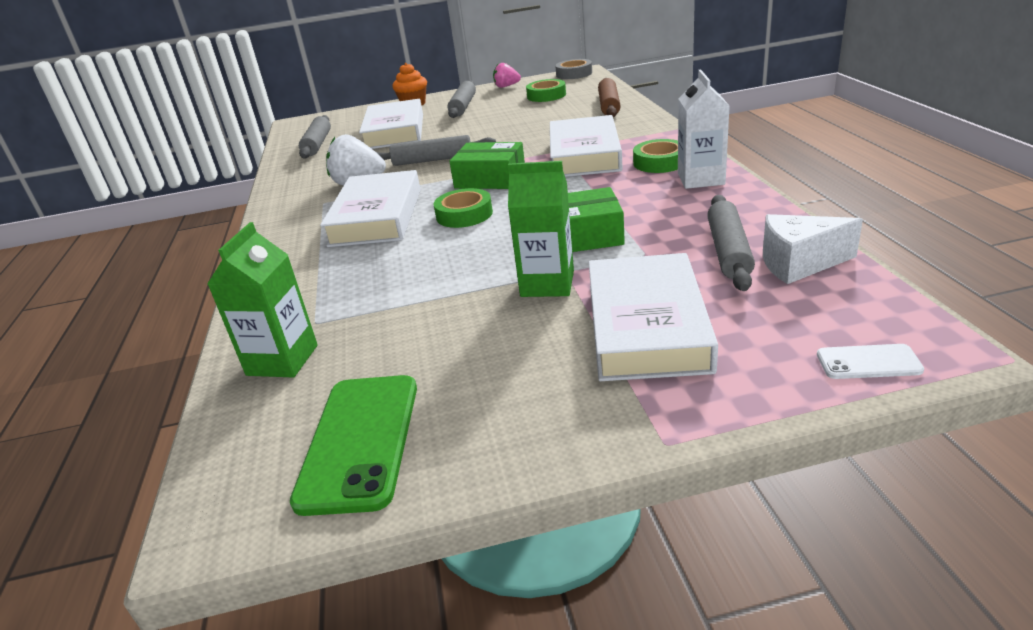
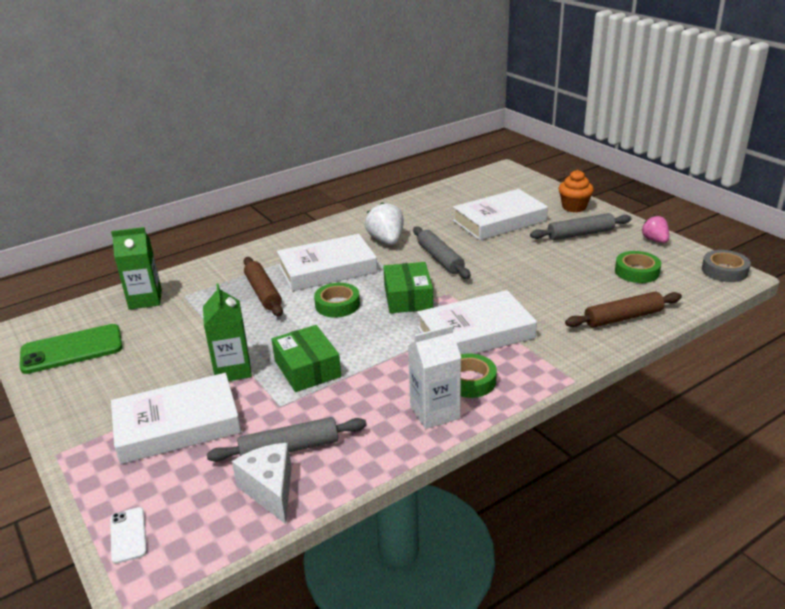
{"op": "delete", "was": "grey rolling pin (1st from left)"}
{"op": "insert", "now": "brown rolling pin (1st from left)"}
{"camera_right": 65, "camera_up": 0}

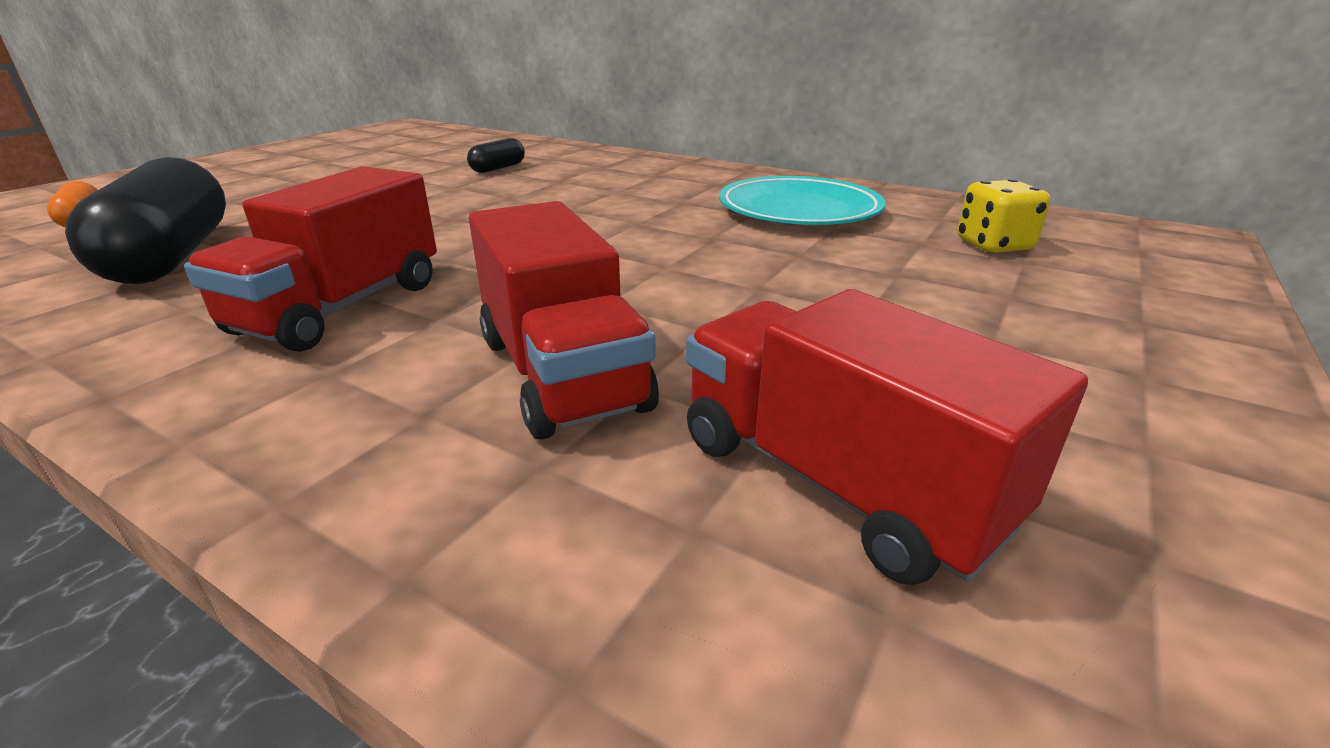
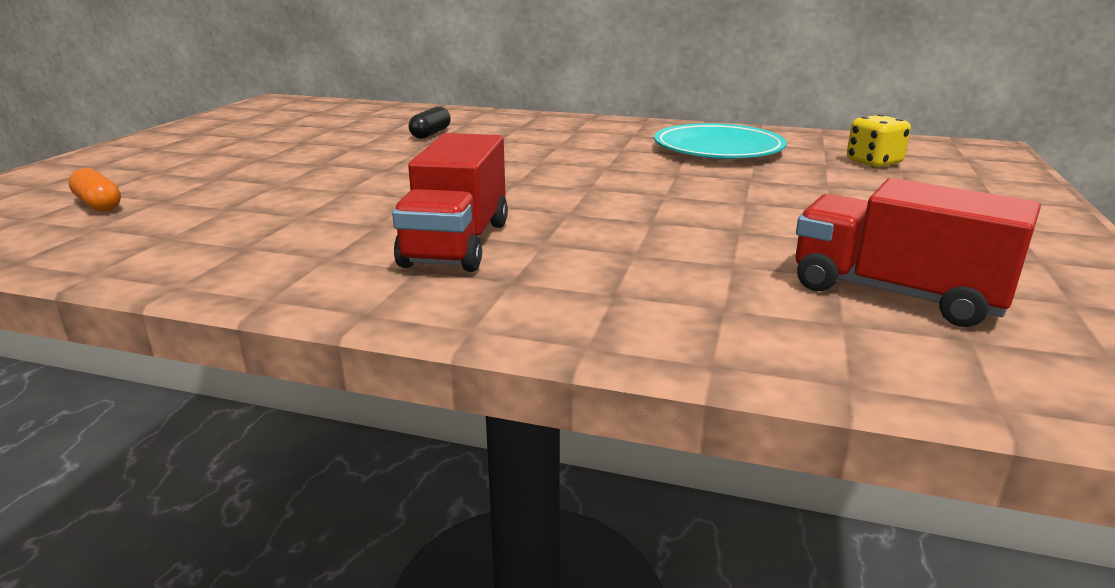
{"op": "delete", "was": "black capsule (1st from left)"}
{"op": "delete", "was": "red truck (2nd from left)"}
{"camera_right": -15, "camera_up": -5}

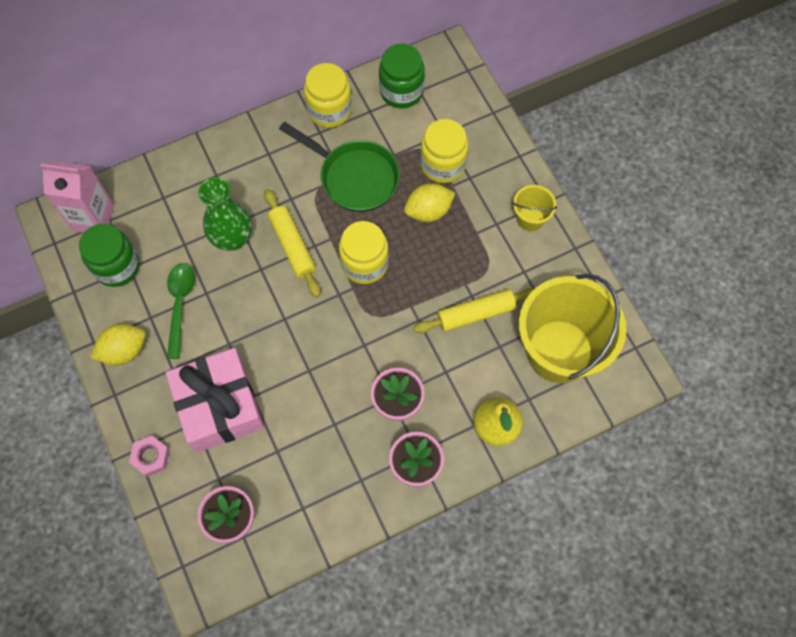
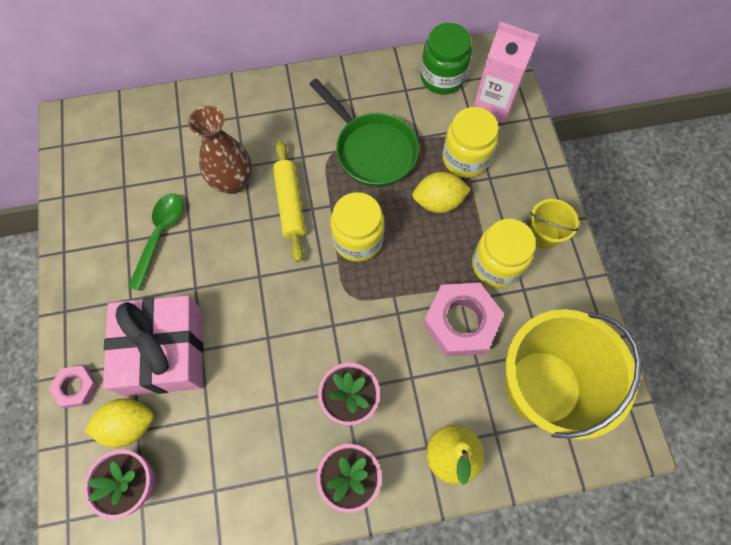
{"op": "move", "was": "yellow jar (1st from left in the first image)", "now": "yellow jar (3rd from left)"}
{"op": "move", "was": "pink carton"}
{"op": "recolor", "was": "green vase", "now": "brown vase"}
{"op": "delete", "was": "green jar (1st from left)"}
{"op": "replace", "was": "yellow rolling pin (2nd from left)", "now": "pink nut (2nd from left)"}
{"op": "move", "was": "yellow lemon (1st from left)"}
{"camera_right": 15, "camera_up": 0}

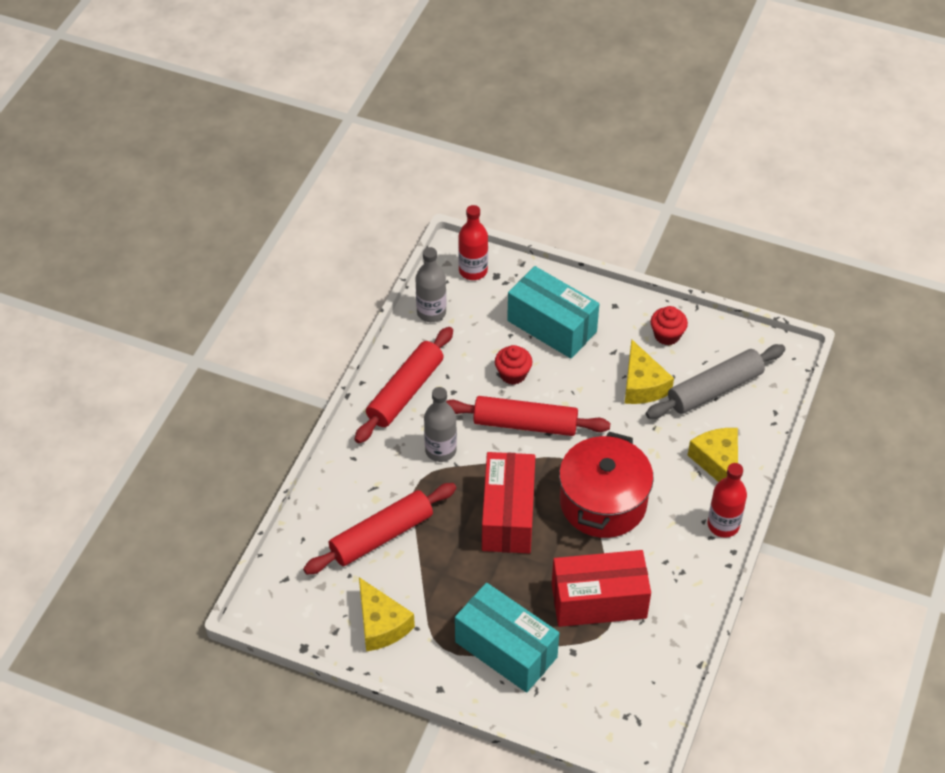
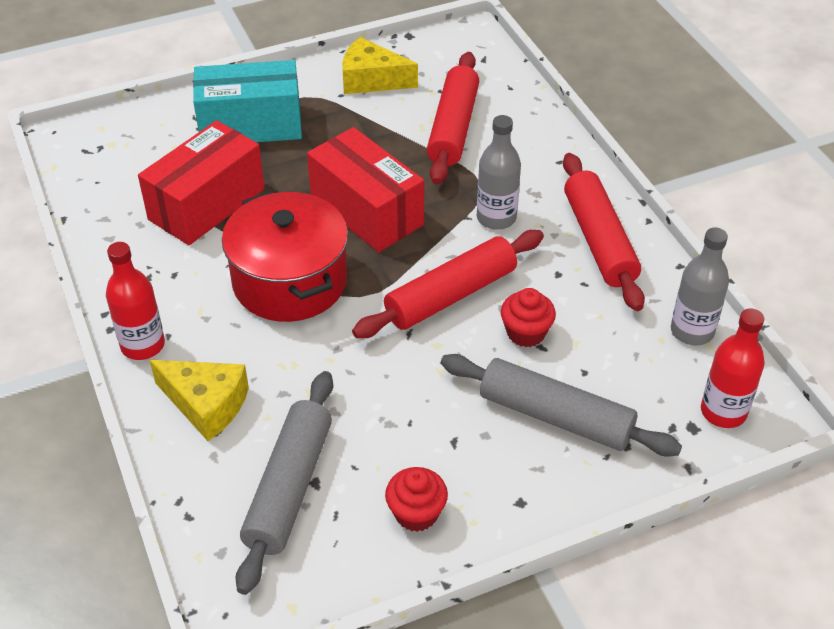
{"op": "replace", "was": "turquoise box (2nd from left)", "now": "grey rolling pin (2nd from left)"}
{"op": "delete", "was": "yellow cheese (2nd from left)"}
{"camera_right": 135, "camera_up": -5}

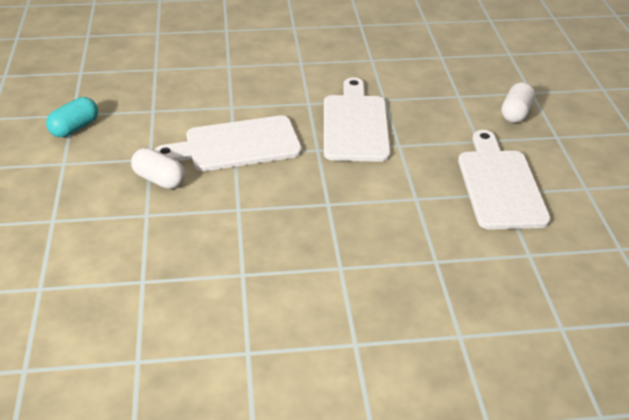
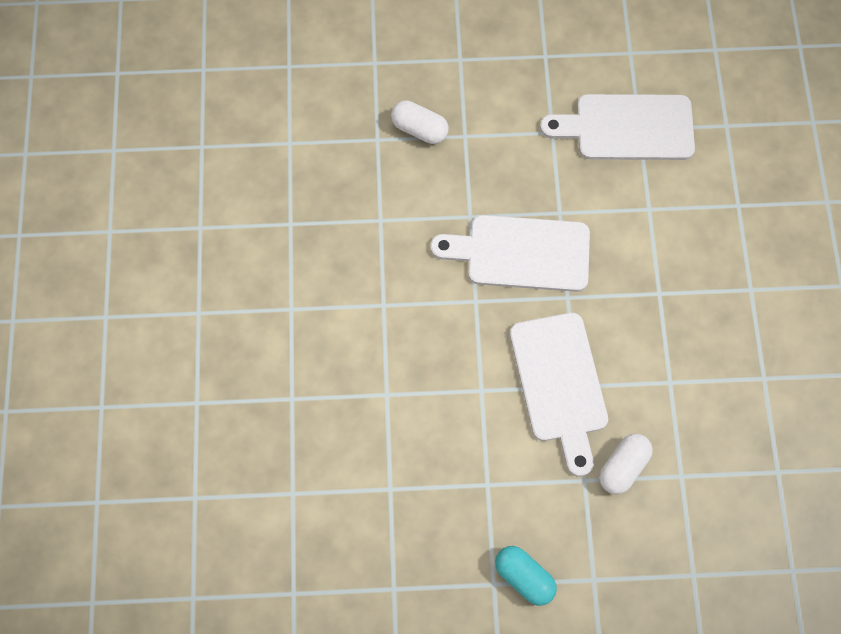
{"op": "move", "was": "white capsule (2nd from left in the first image)", "now": "white capsule (1st from left)"}
{"camera_right": -85, "camera_up": 30}

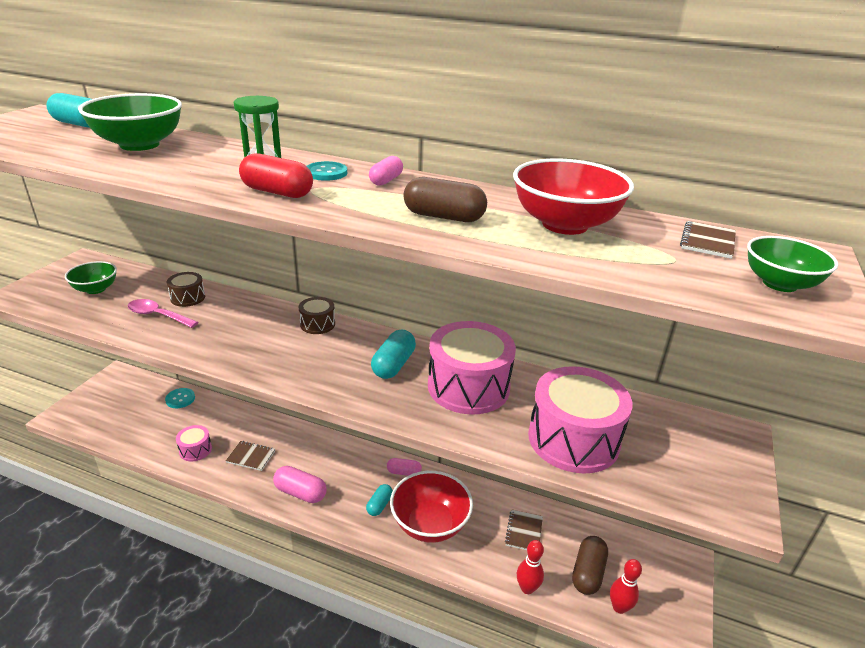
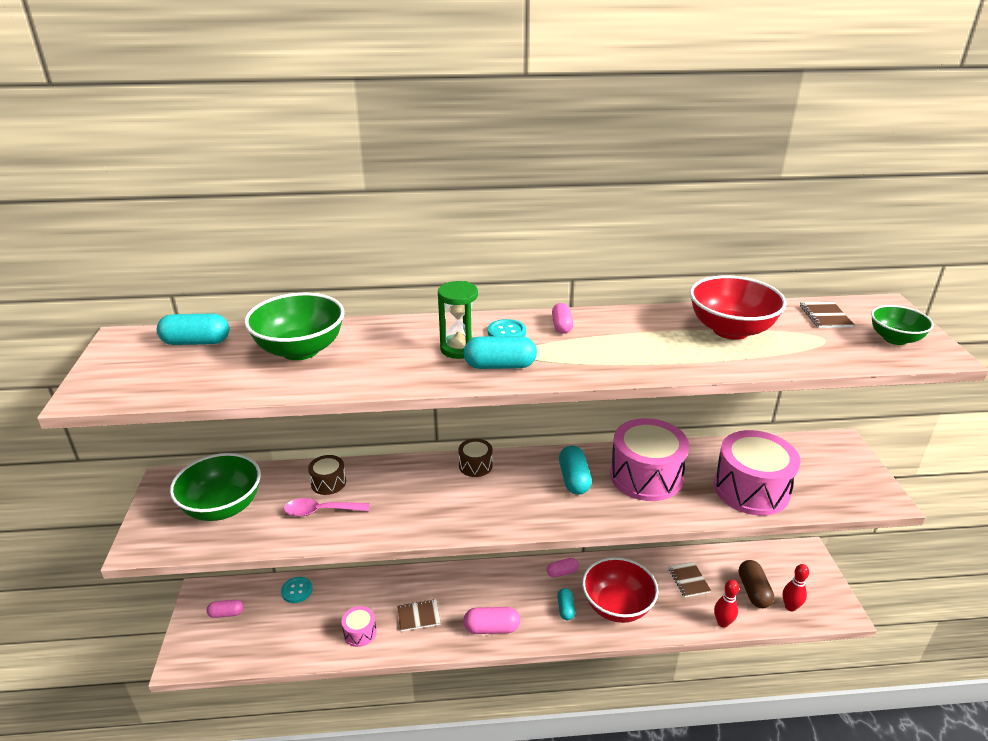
{"op": "recolor", "was": "red capsule", "now": "turquoise capsule (2nd from left)"}
{"op": "delete", "was": "brown capsule (1st from left)"}
{"op": "resize", "was": "green bowl (1st from left)", "ratio": 1.65}
{"op": "insert", "now": "pink capsule (1st from left)"}
{"camera_right": -25, "camera_up": 0}

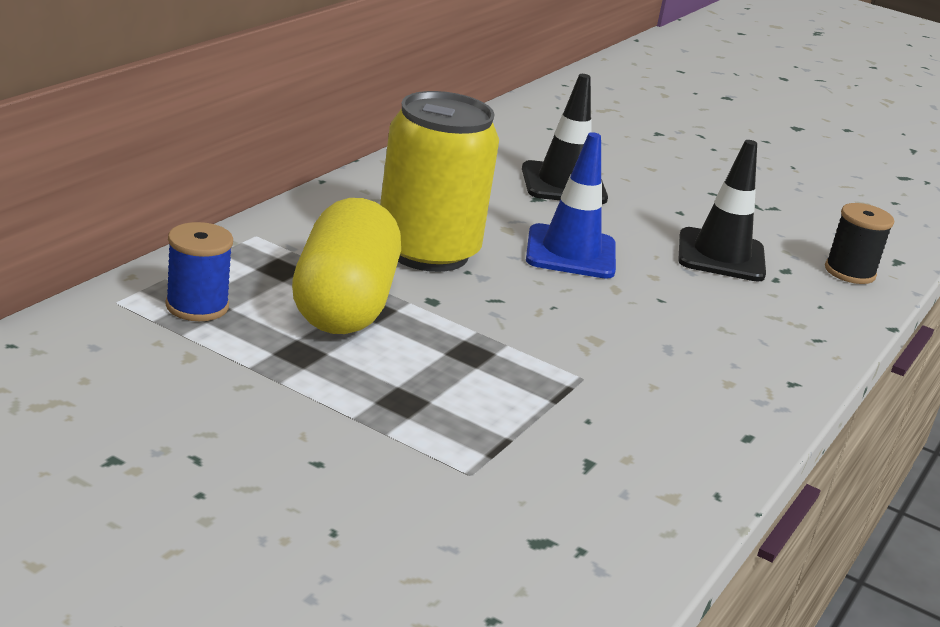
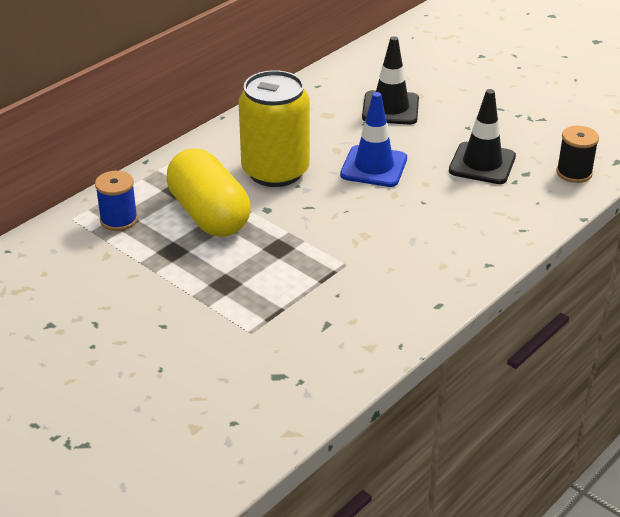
{"op": "rotate", "was": "yellow capsule", "clockwise": -45}
{"camera_right": 15, "camera_up": 10}

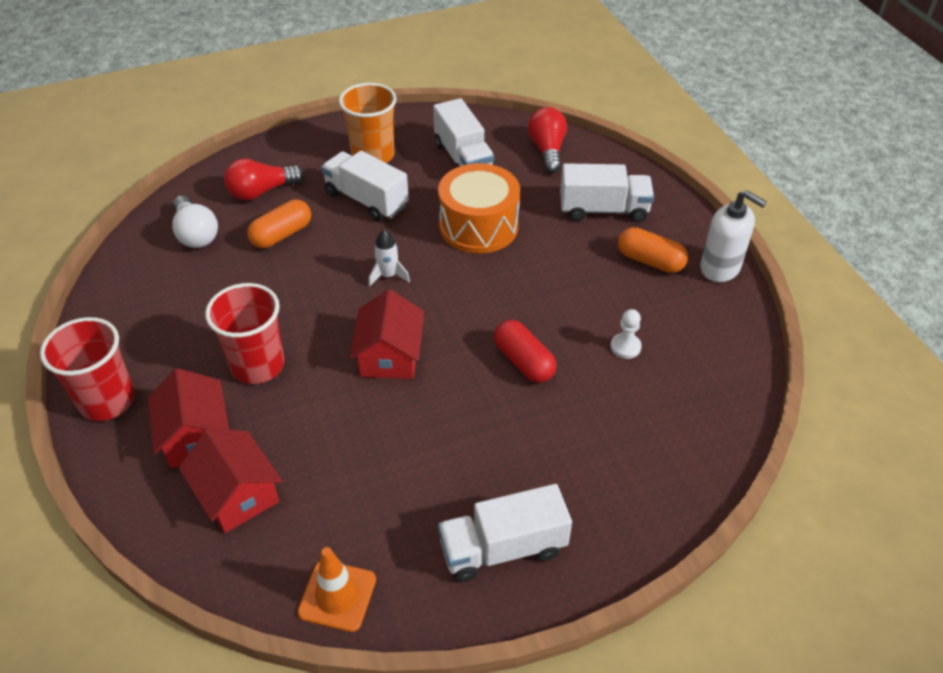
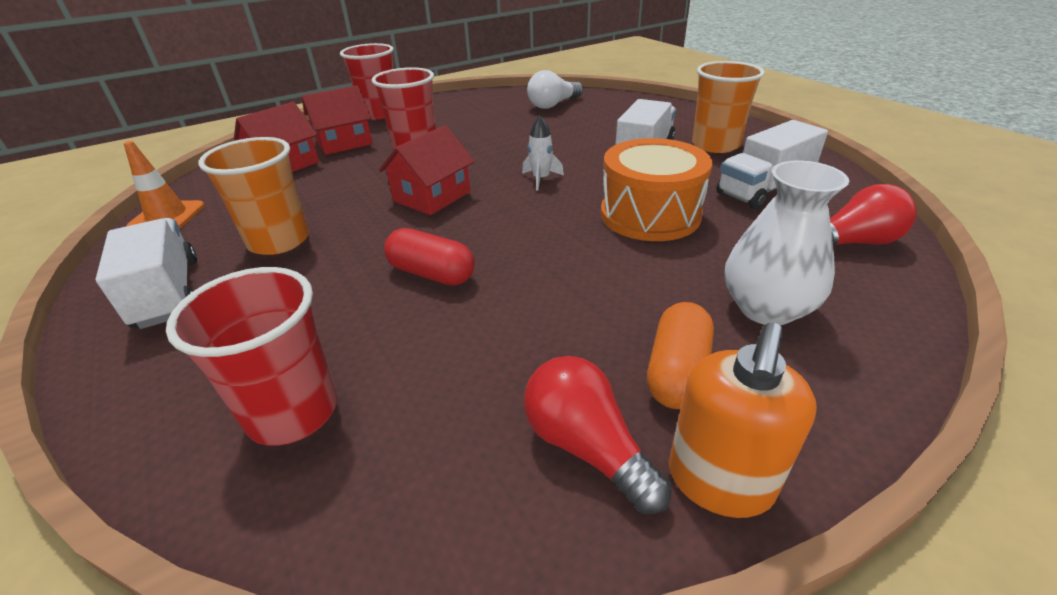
{"op": "move", "was": "red light bulb (1st from left)"}
{"op": "replace", "was": "white truck (4th from left)", "now": "white vase"}
{"op": "recolor", "was": "white soap dispenser", "now": "orange soap dispenser"}
{"op": "delete", "was": "orange capsule (1st from left)"}
{"op": "rotate", "was": "red house (3rd from left)", "clockwise": -45}
{"op": "delete", "was": "white pawn"}
{"op": "rotate", "was": "red capsule", "clockwise": 75}
{"op": "insert", "now": "orange cup (1st from left)"}
{"op": "insert", "now": "red cup (1st from left)"}
{"camera_right": 80, "camera_up": -10}

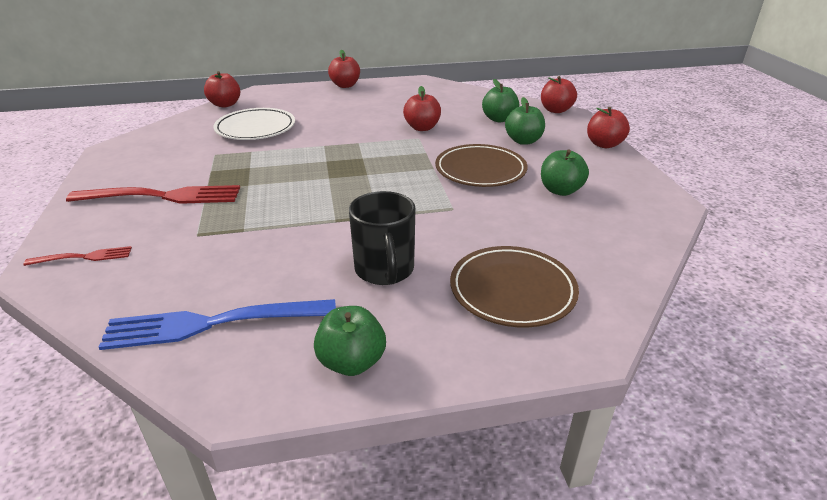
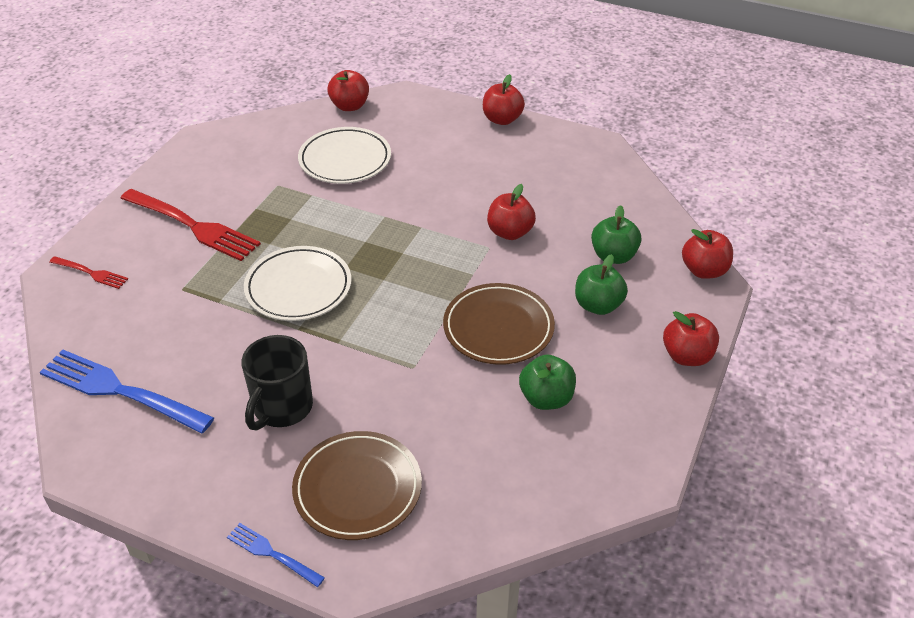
{"op": "delete", "was": "green apple (1st from left)"}
{"op": "insert", "now": "white plate (1st from left)"}
{"op": "insert", "now": "blue fork (2nd from left)"}
{"camera_right": 35, "camera_up": 10}

